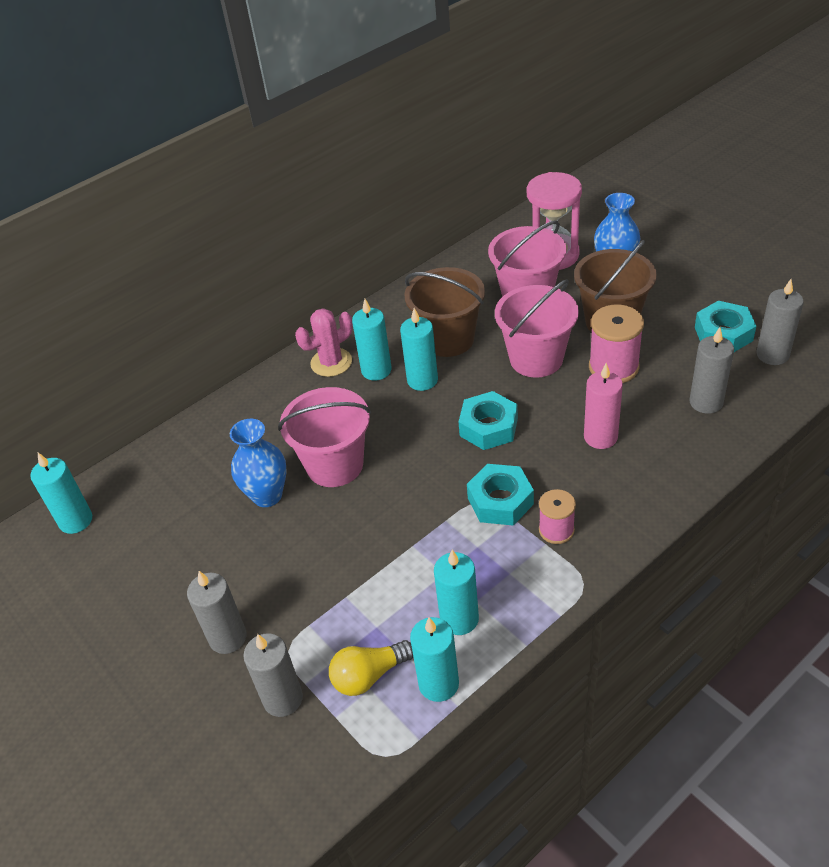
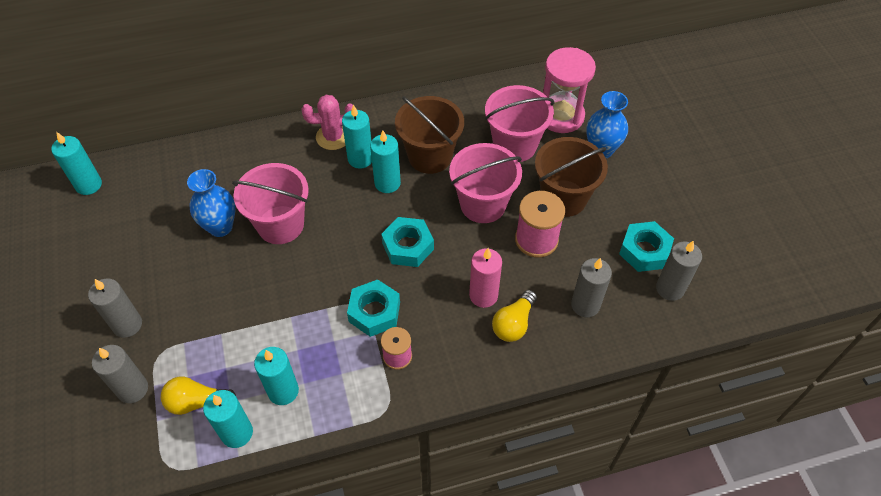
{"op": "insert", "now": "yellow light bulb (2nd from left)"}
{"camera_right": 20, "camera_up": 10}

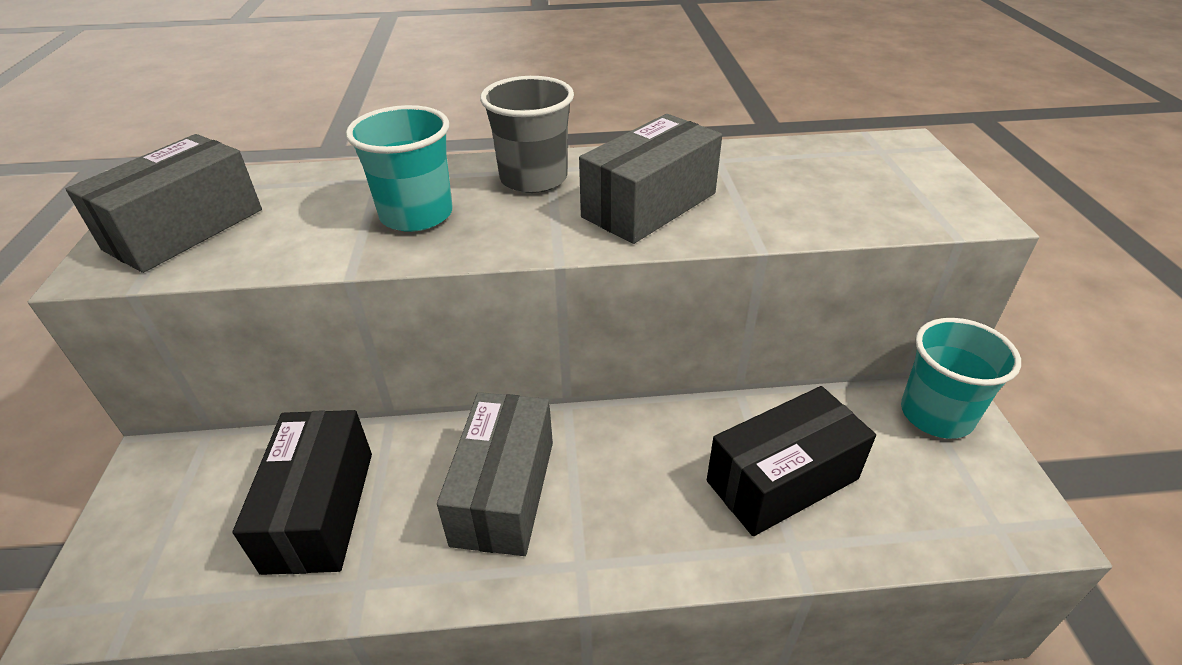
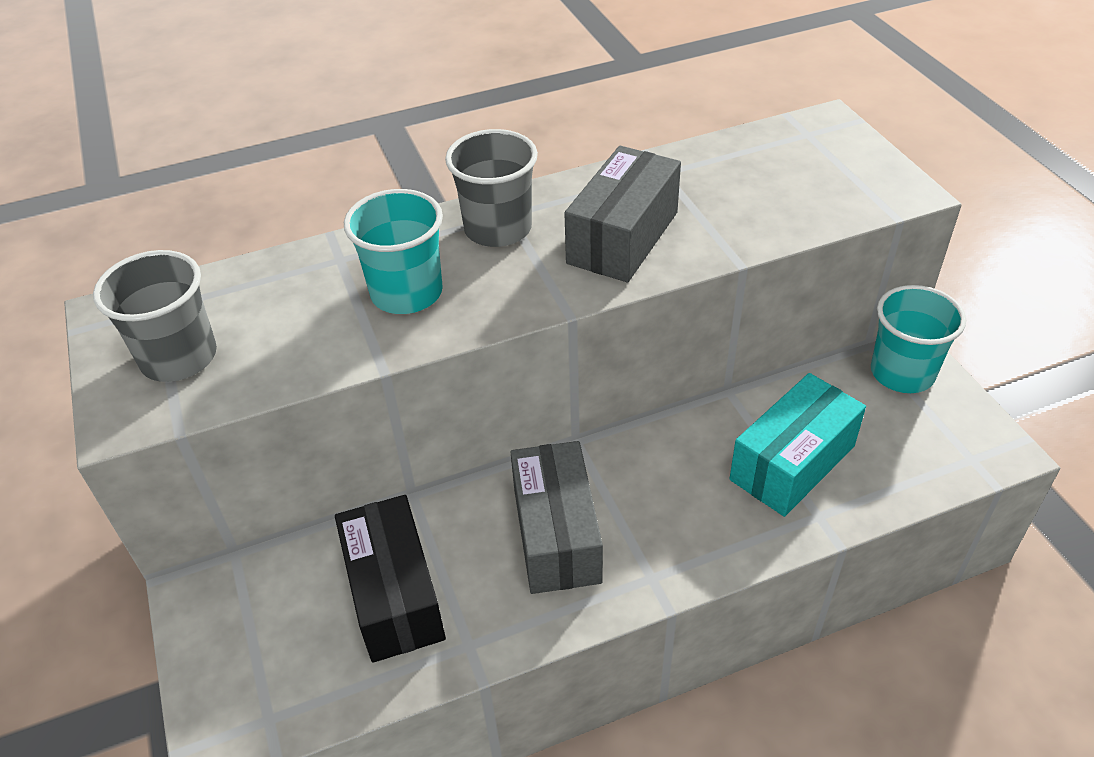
{"op": "replace", "was": "grey box (1st from left)", "now": "grey cup (1st from left)"}
{"op": "recolor", "was": "black box (2nd from left)", "now": "turquoise box"}
{"camera_right": -15, "camera_up": 5}

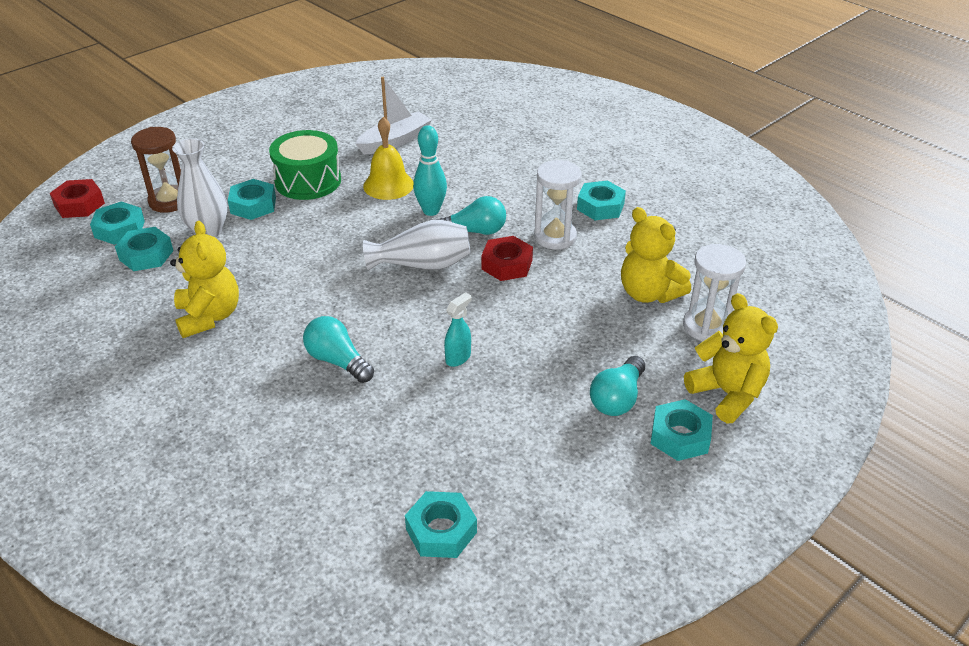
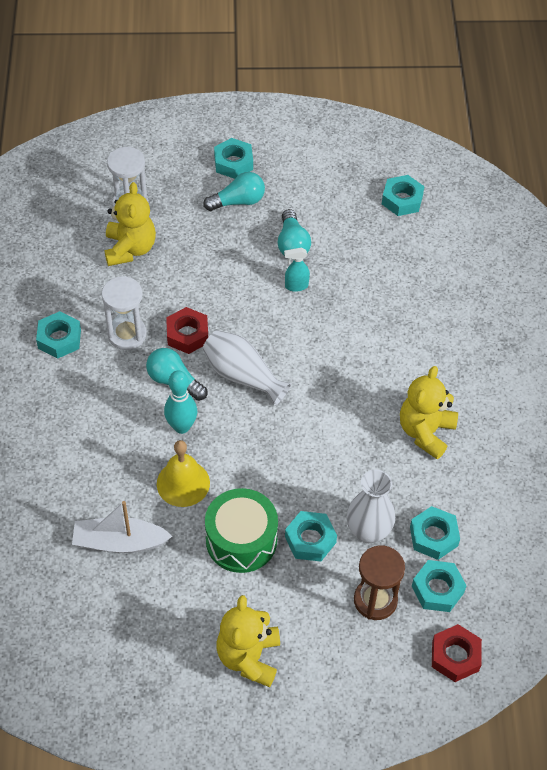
{"op": "move", "was": "yellow teddy bear (3rd from left in the first image)", "now": "yellow teddy bear (2nd from left)"}
{"op": "move", "was": "turquoise light bulb (1st from left in the first image)", "now": "turquoise light bulb (3rd from left)"}
{"camera_right": -140, "camera_up": 15}

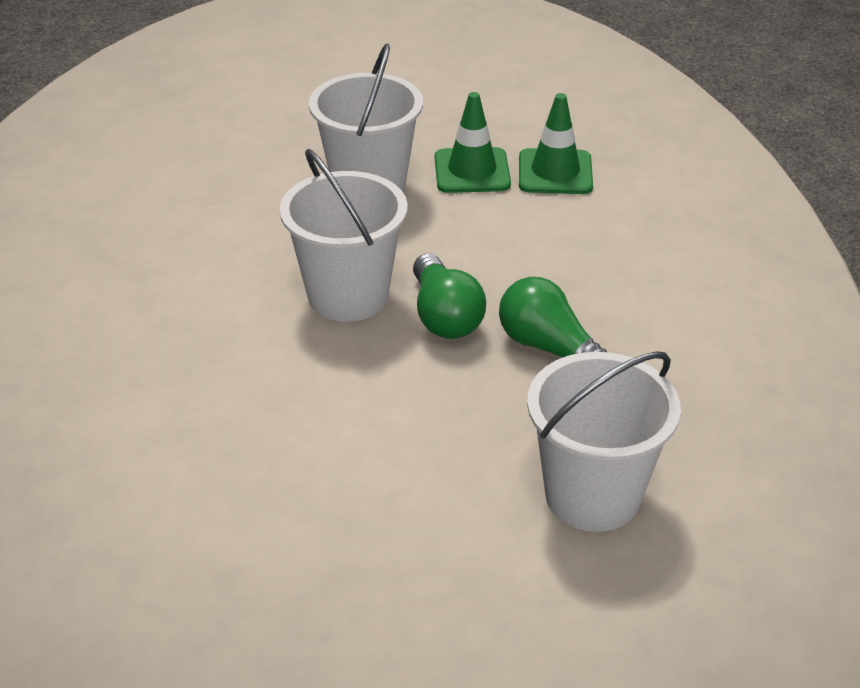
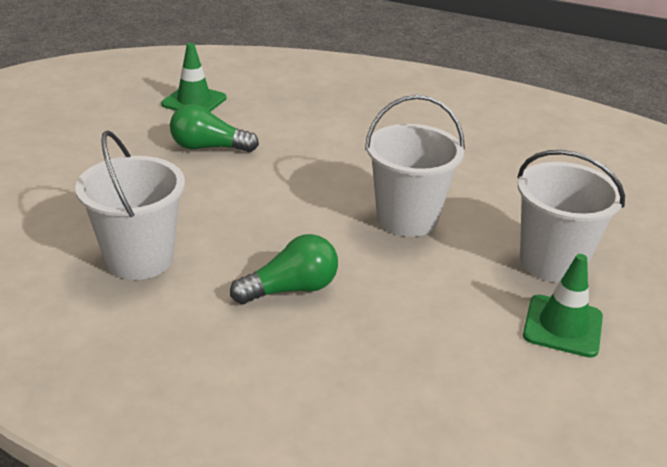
{"op": "move", "was": "green traffic cone (2nd from left in the first image)", "now": "green traffic cone (1st from left)"}
{"op": "move", "was": "green light bulb (1st from left)"}
{"camera_right": 110, "camera_up": -5}

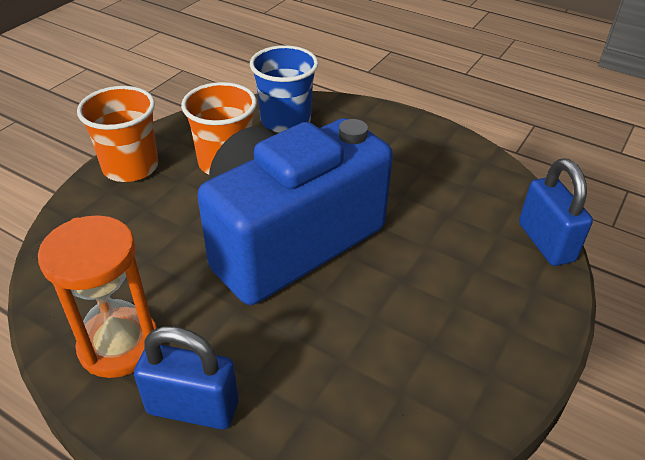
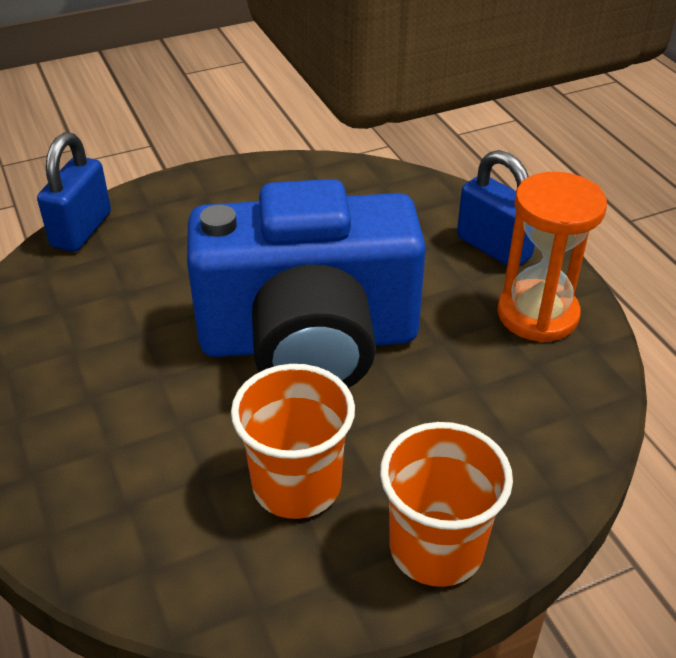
{"op": "delete", "was": "blue cup"}
{"camera_right": -145, "camera_up": 0}

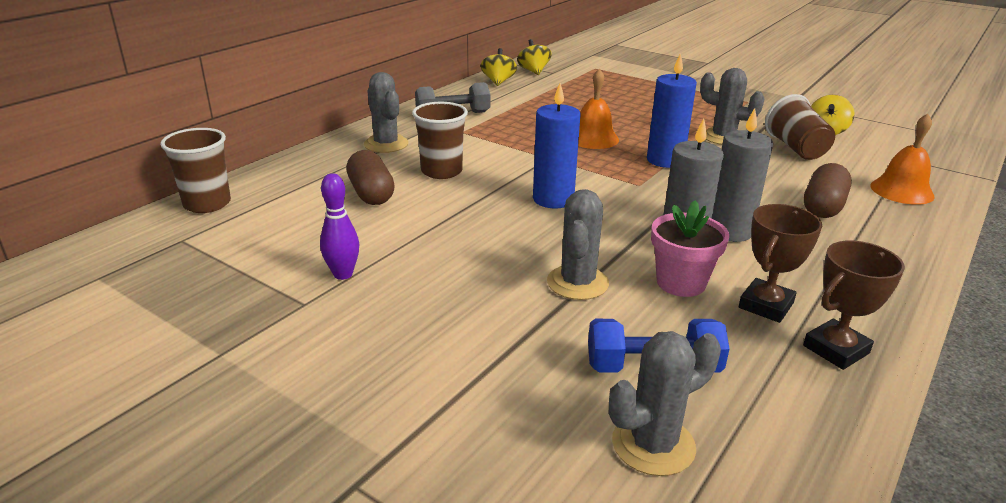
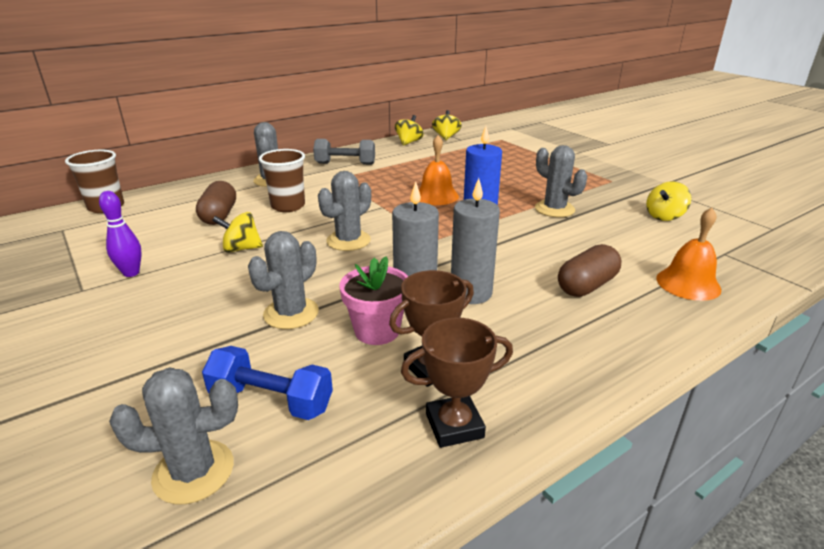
{"op": "replace", "was": "blue candle (1st from left)", "now": "grey cactus (4th from left)"}
{"op": "delete", "was": "brown cup (3rd from left)"}
{"op": "insert", "now": "yellow spinning top (1st from left)"}
{"camera_right": 20, "camera_up": 0}

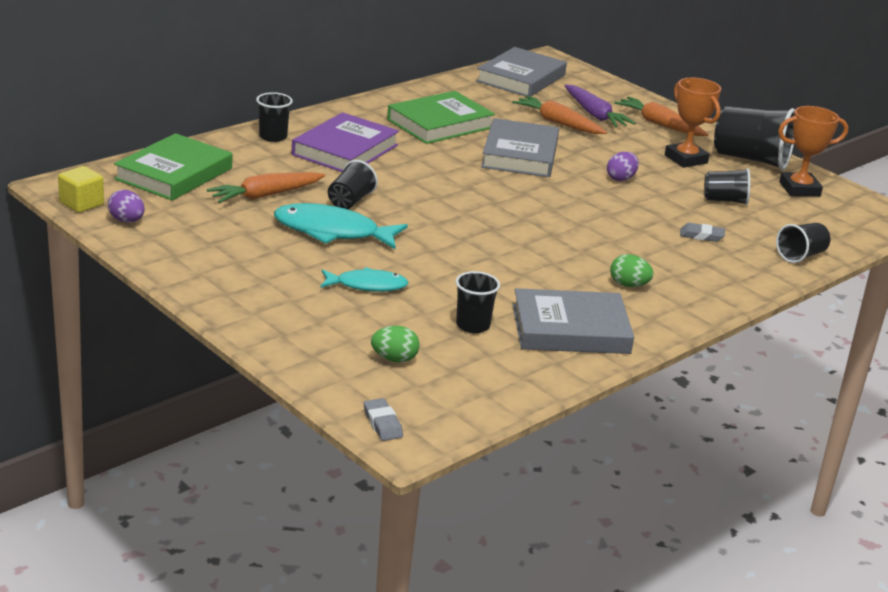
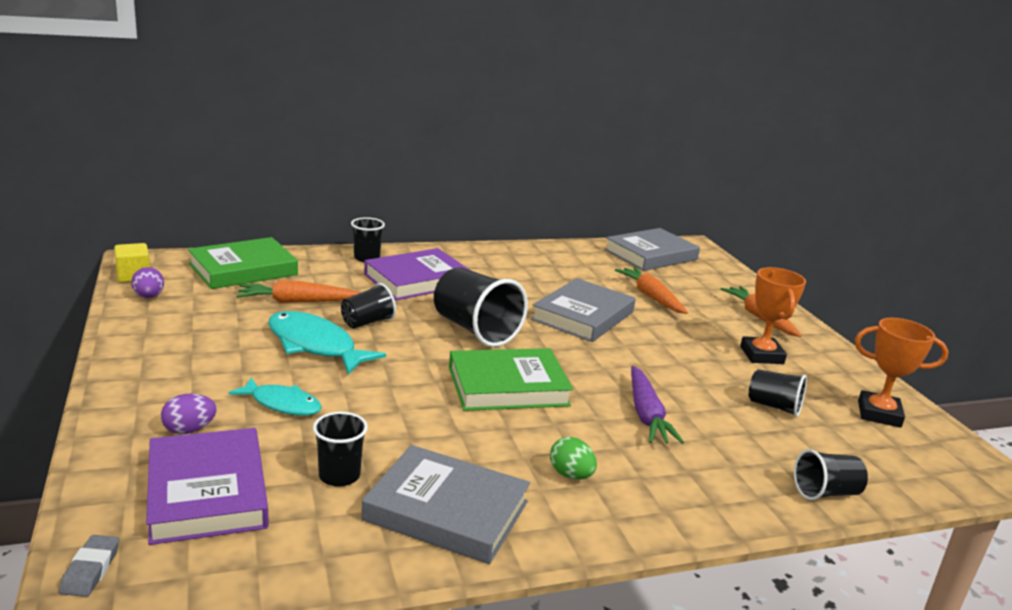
{"op": "move", "was": "purple carrot"}
{"op": "move", "was": "green book (2nd from left)"}
{"op": "move", "was": "black cup (5th from left in the first image)", "now": "black cup (4th from left)"}
{"op": "move", "was": "purple egg (2nd from left)"}
{"op": "delete", "was": "grey eraser (2nd from left)"}
{"op": "replace", "was": "green egg (1st from left)", "now": "purple book (1st from left)"}
{"camera_right": 25, "camera_up": -5}

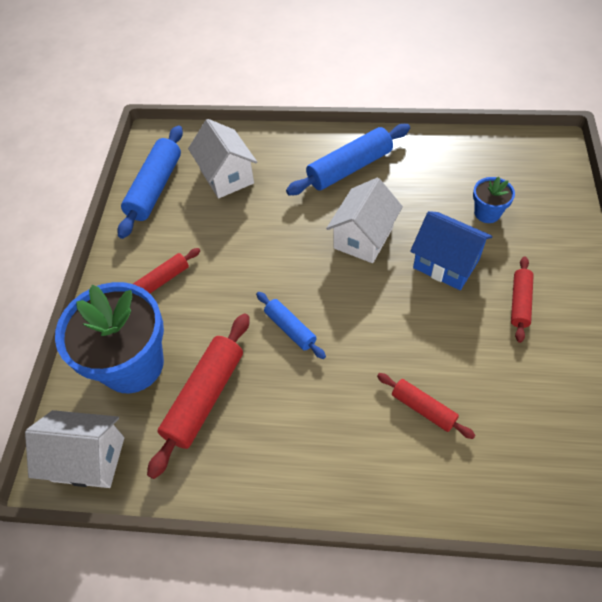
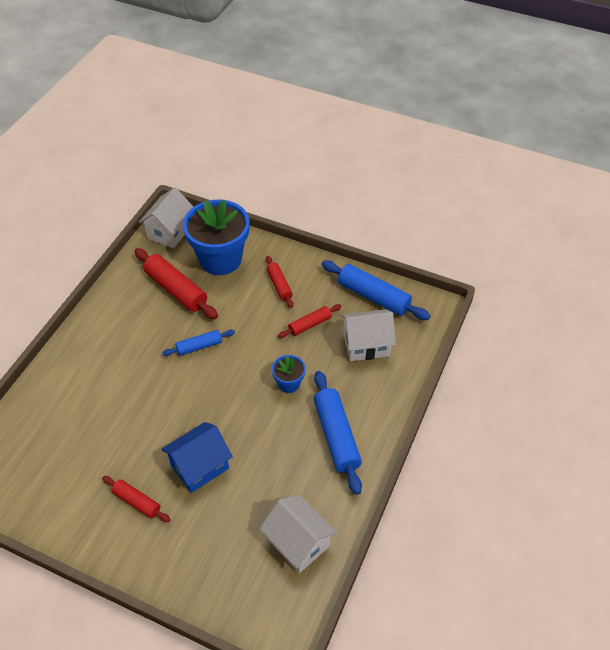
{"op": "move", "was": "blue flower pot (2nd from left)"}
{"op": "move", "was": "white house (3rd from left in the first image)", "now": "white house (2nd from left)"}
{"op": "move", "was": "red rolling pin (3rd from left in the first image)", "now": "red rolling pin (4th from left)"}
{"camera_right": 105, "camera_up": -5}

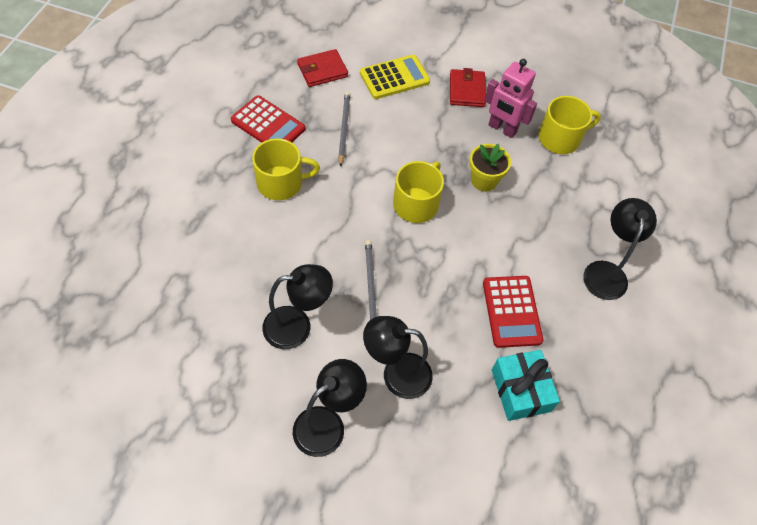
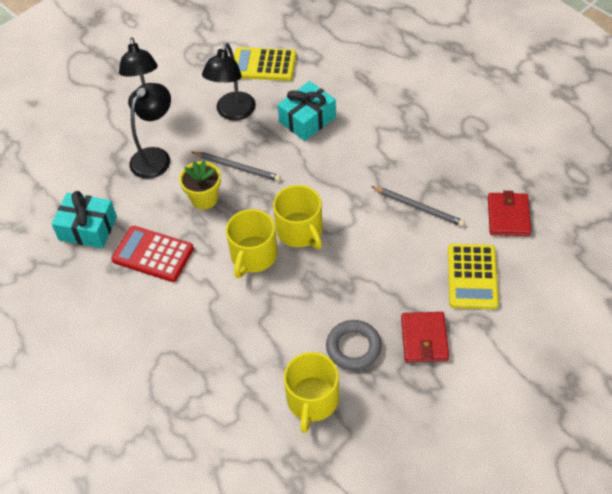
{"op": "replace", "was": "pink robot", "now": "grey ring"}
{"op": "rotate", "was": "red wallet (2nd from left in the first image)", "clockwise": 60}
{"op": "delete", "was": "red calculator (1st from left)"}
{"op": "move", "was": "yellow mug (1st from left)"}
{"op": "move", "was": "yellow flower pot"}
{"op": "delete", "was": "black lamp (4th from left)"}
{"op": "insert", "now": "yellow calculator (1st from left)"}
{"op": "insert", "now": "turquoise gift (2nd from left)"}
{"camera_right": 125, "camera_up": -5}

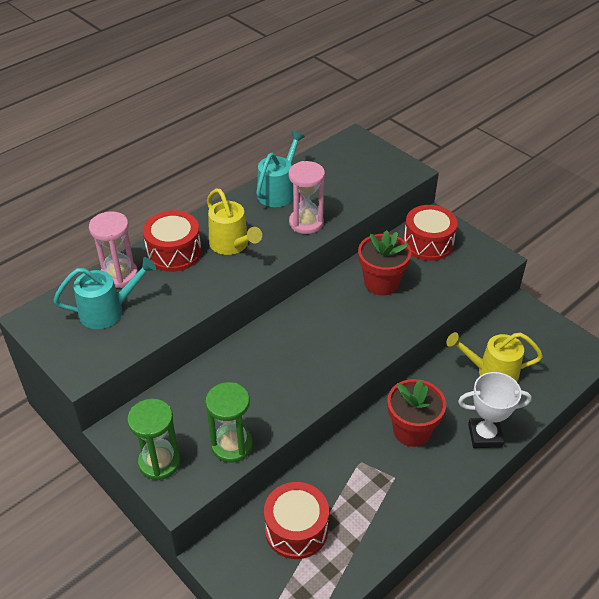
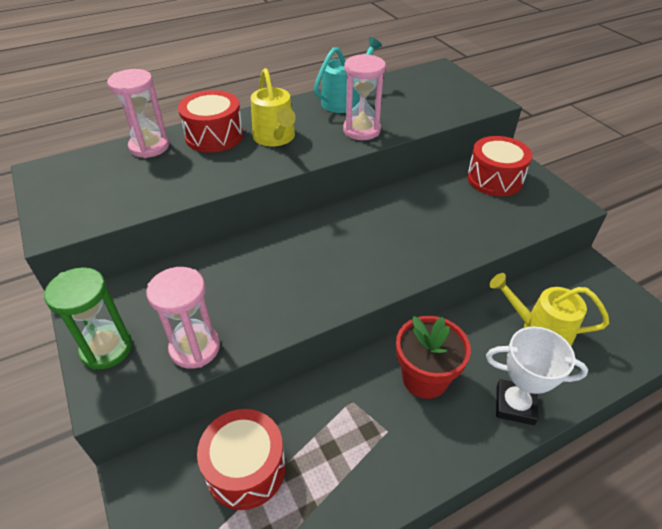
{"op": "delete", "was": "red flower pot (1st from left)"}
{"op": "delete", "was": "turquoise watering can (1st from left)"}
{"op": "recolor", "was": "green hourglass (2nd from left)", "now": "pink hourglass (2nd from left)"}
{"camera_right": 15, "camera_up": 0}

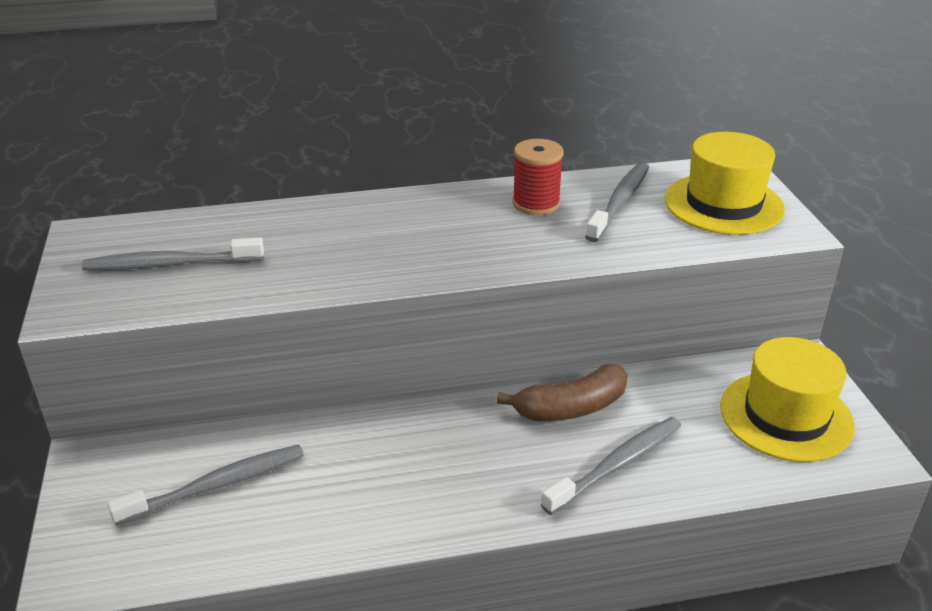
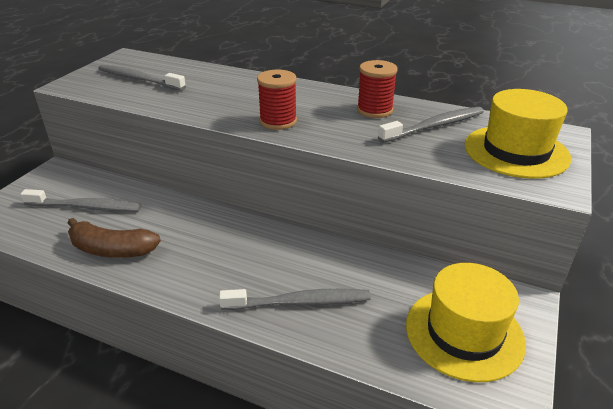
{"op": "move", "was": "brown banana"}
{"op": "insert", "now": "red spool (1st from left)"}
{"camera_right": 35, "camera_up": 0}

